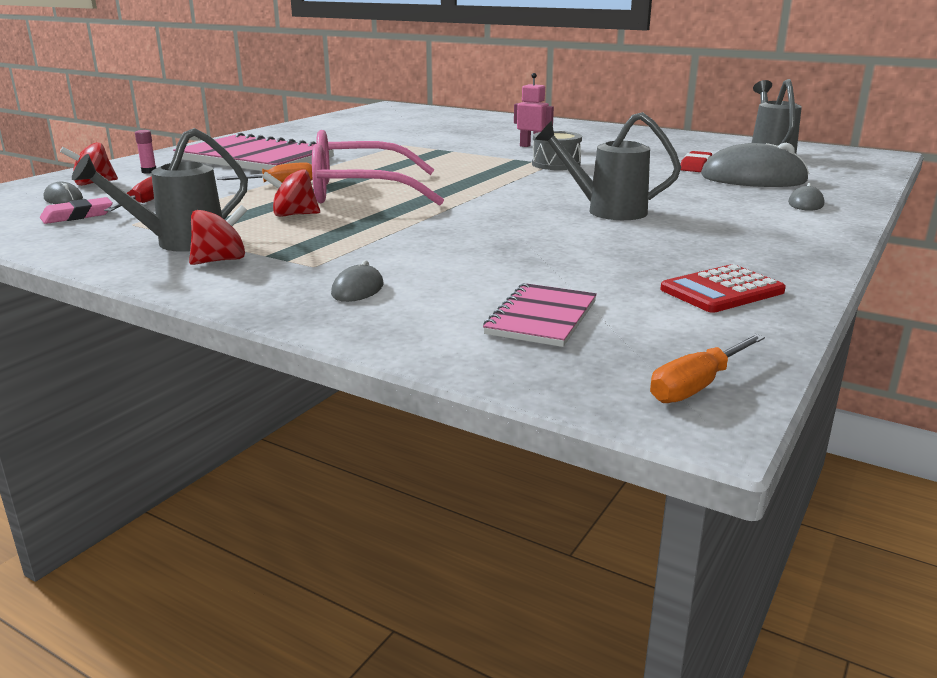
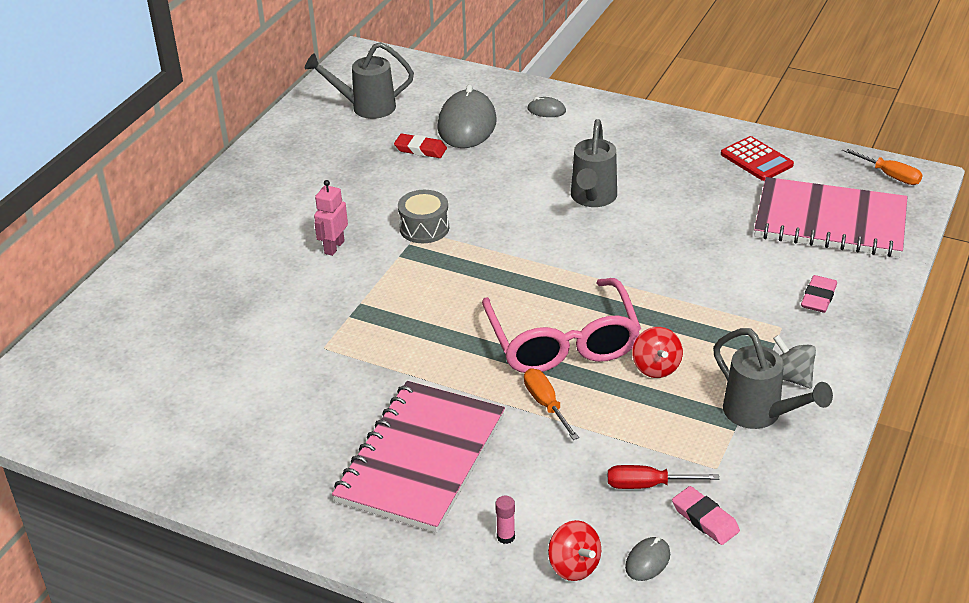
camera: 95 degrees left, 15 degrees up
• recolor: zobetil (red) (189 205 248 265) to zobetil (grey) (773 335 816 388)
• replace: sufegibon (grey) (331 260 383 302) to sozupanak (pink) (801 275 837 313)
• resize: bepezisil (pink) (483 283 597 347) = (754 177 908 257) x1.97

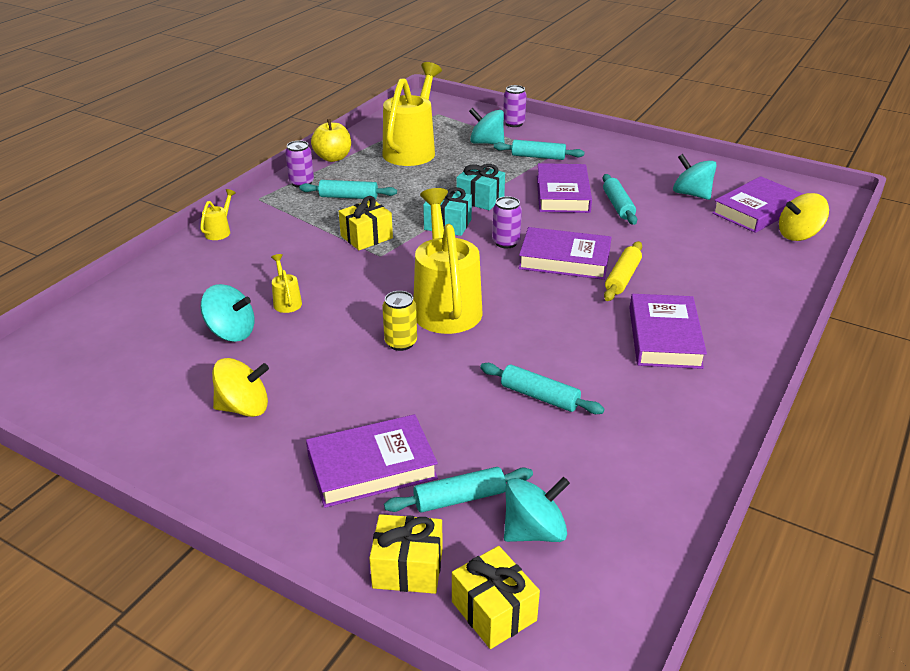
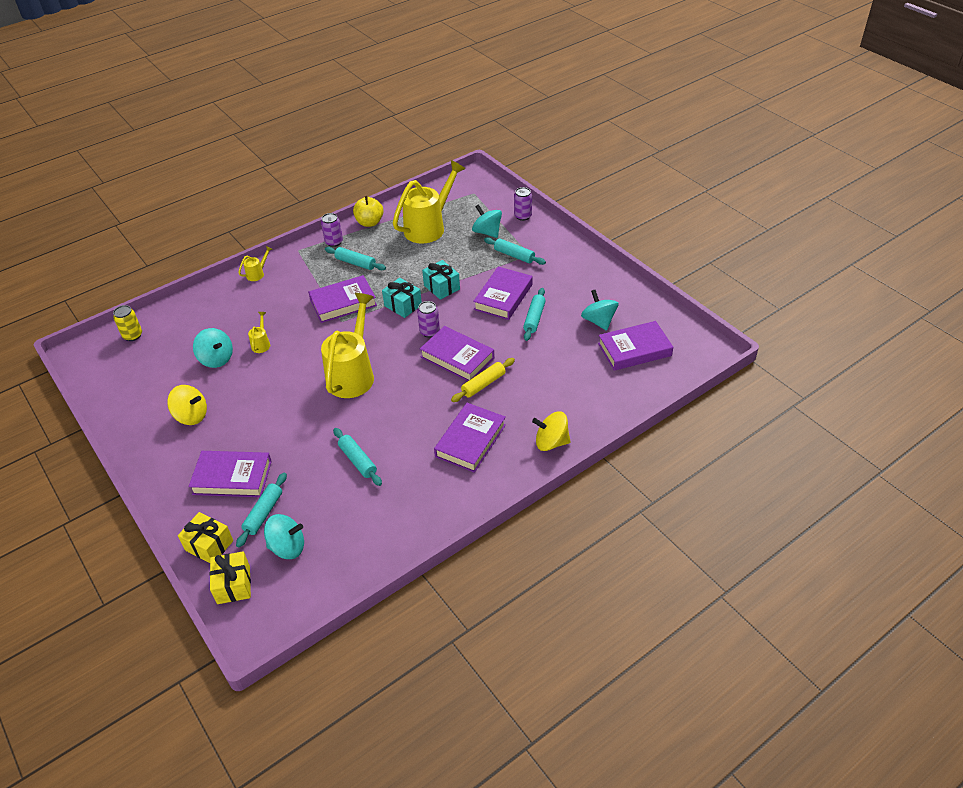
camera: 25 degrees right, 10 degrees up
• move: zobetil (yellow) (779 193 829 241) to (532 412 571 451)
• replace: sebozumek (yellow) (339 196 393 250) to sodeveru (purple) (308 275 377 323)
• move: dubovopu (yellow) (382 291 417 351) to (113 305 142 341)
• rotate: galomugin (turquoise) (384 467 533 512) = (236 473 287 548) 75 degrees counterclockwise

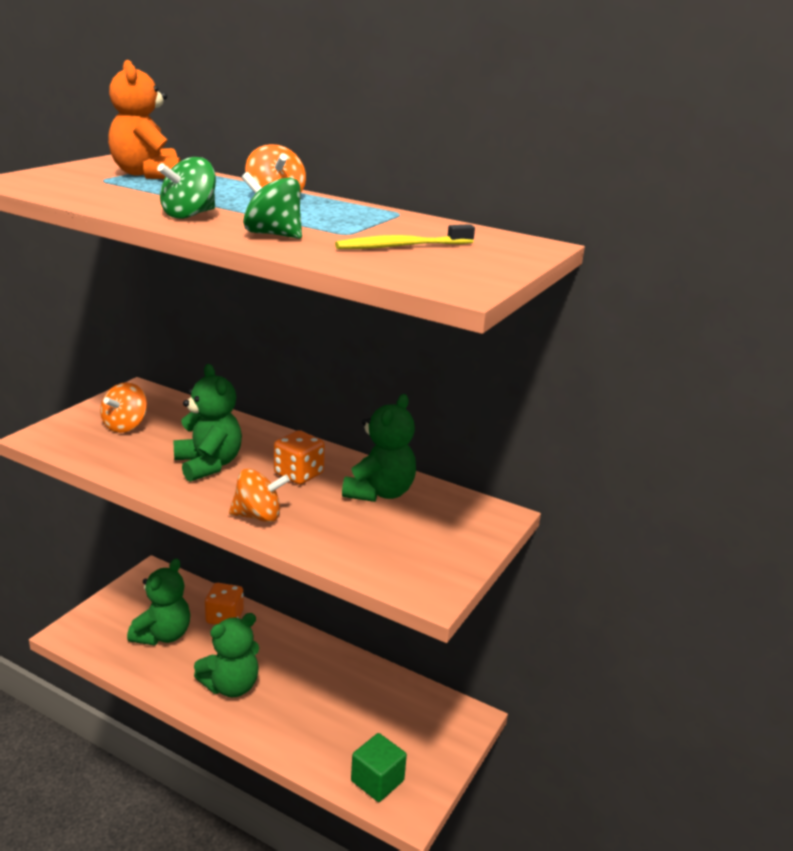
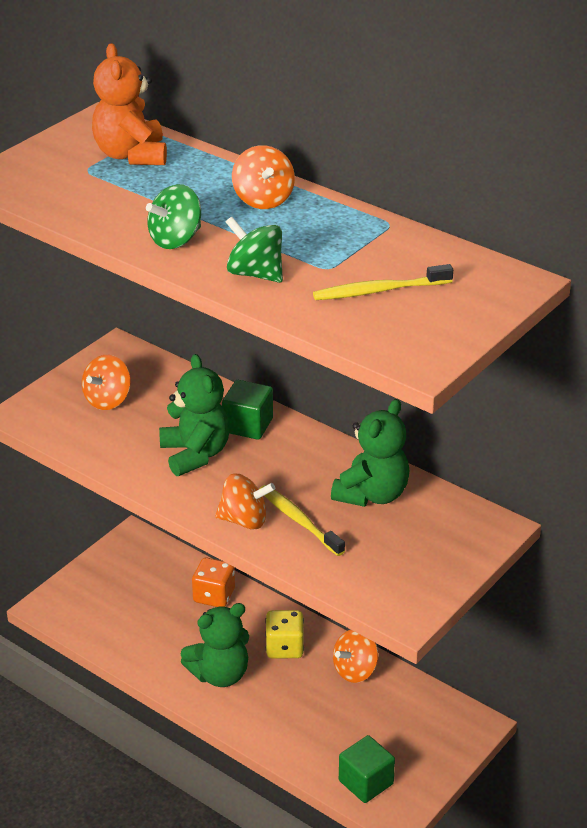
camera: 10 degrees right, 10 degrees up
• delete: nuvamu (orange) (274 430 325 485)
• delete: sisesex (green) (127 558 190 646)
• insert: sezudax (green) (222 380 273 440)
• insert: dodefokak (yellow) (259 485 345 556)
• insert: nuvamu (yellow) (265 610 304 659)
• insert: zobetil (orange) (333 630 378 683)

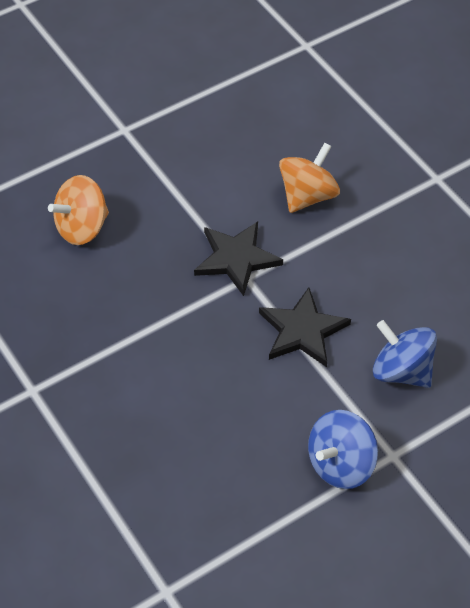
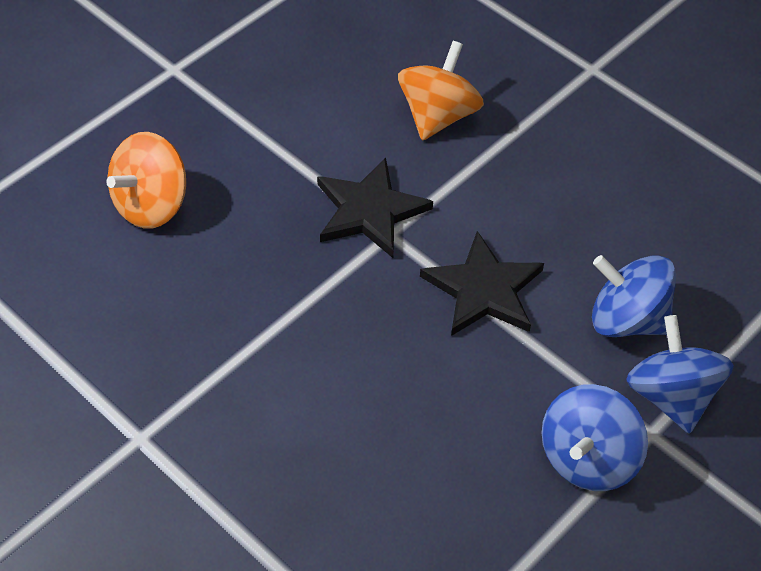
camera: 15 degrees left, 0 degrees up
• insert: zobetil (blue) (627 315 734 434)

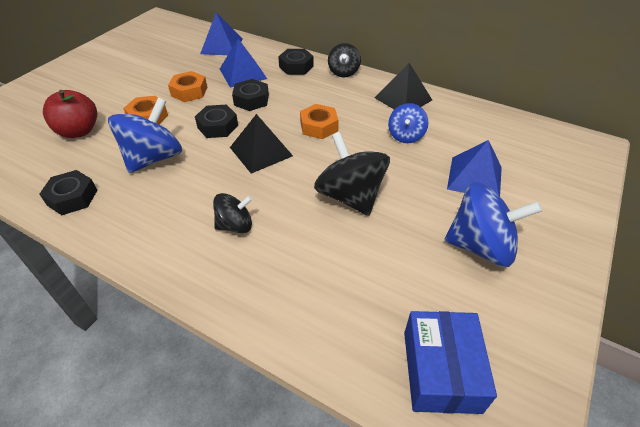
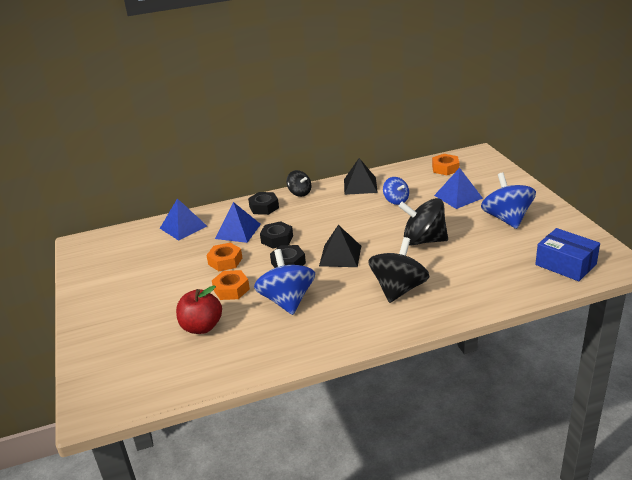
camera: 45 degrees left, 15 degrees down
• move: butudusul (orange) (300 104 339 139) to (432 154 459 175)
• delete: butudusul (black) (40 170 97 215)
• rotate: zobetil (blue) (445 182 542 267) = (481 173 536 229) 60 degrees counterclockwise
• resize: zobetil (black) (213 193 253 233) = (368 237 430 303) x1.75

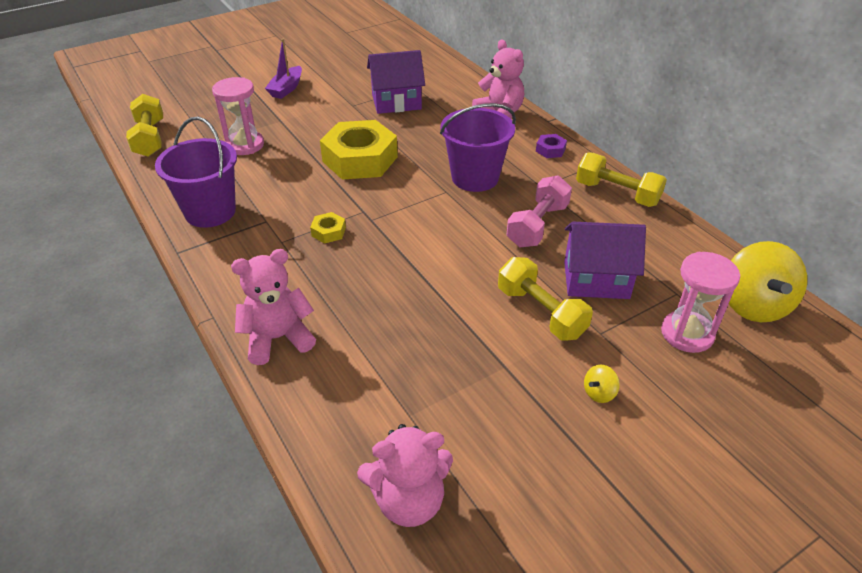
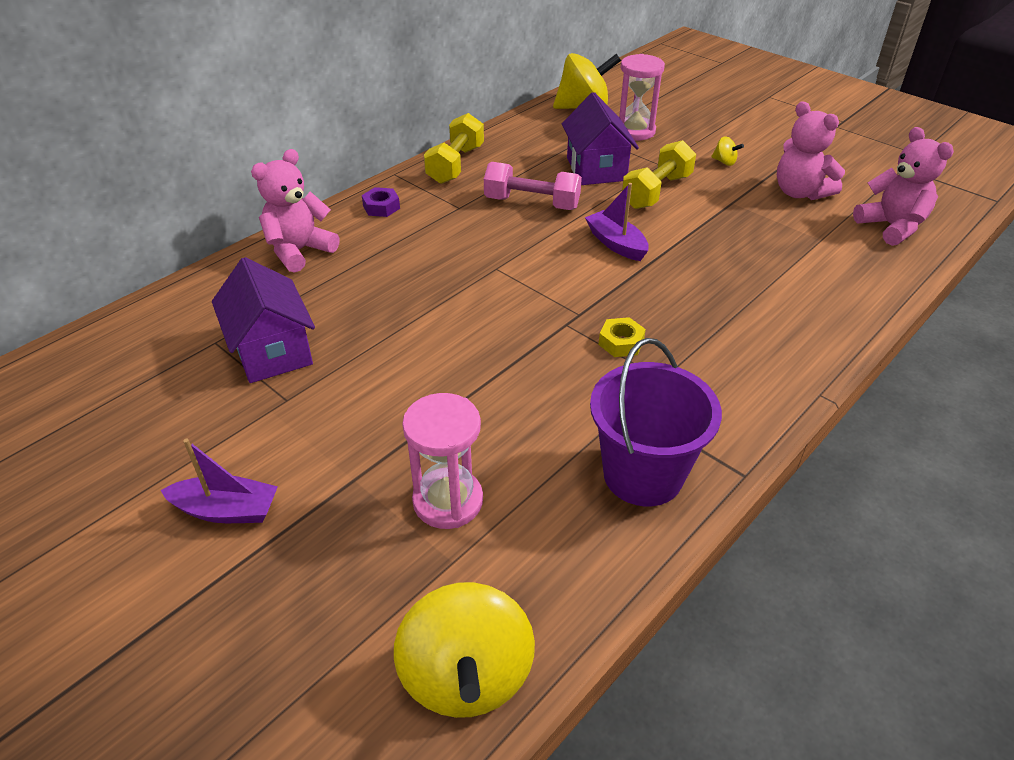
camera: 105 degrees left, 0 degrees up
• replace: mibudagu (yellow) (126 94 163 157) to zobetil (yellow) (394 582 535 718)
• delete: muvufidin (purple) (440 103 516 192)
• delete: butudusul (yellow) (320 120 398 180)
• move: sisesex (pink) (231 249 316 365) to (777 101 845 200)
• insert: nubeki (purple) (585 183 649 261)

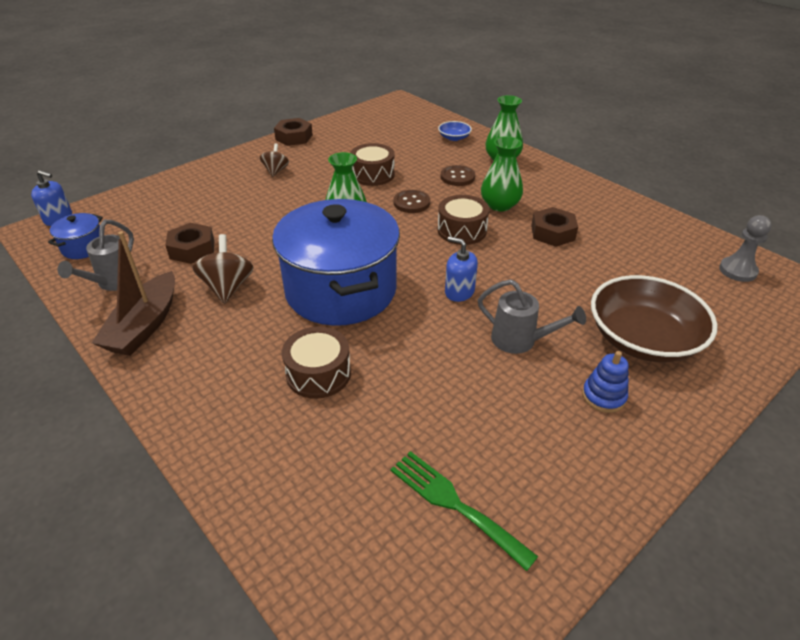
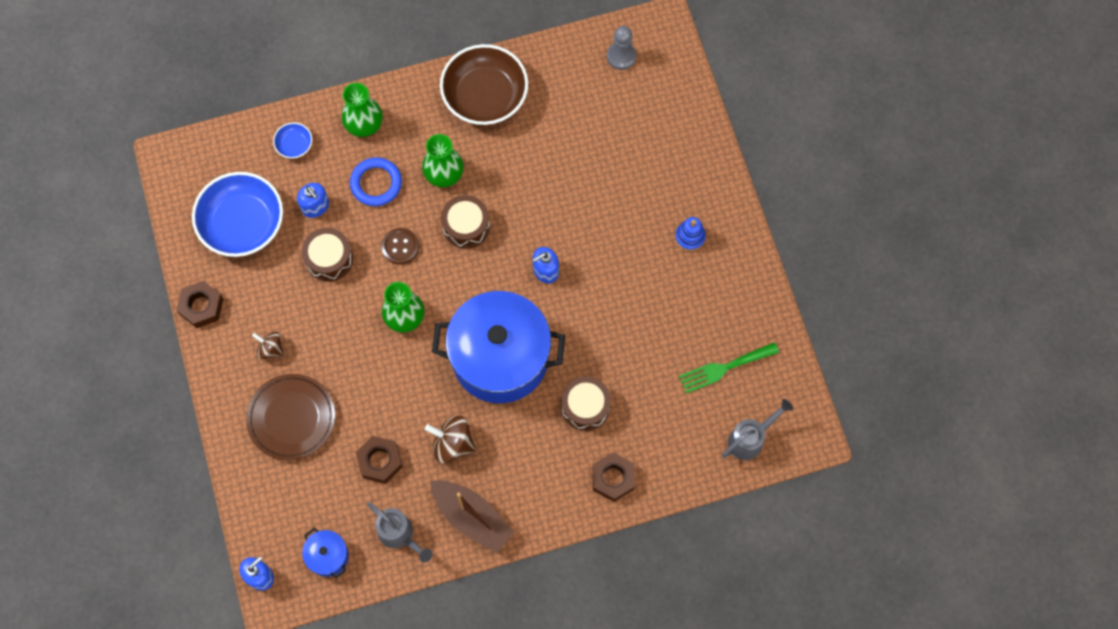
camera: 65 degrees left, 30 degrees up
• replace: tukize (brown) (440 165 475 186) to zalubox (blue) (350 157 402 206)
• move: butudusul (brown) (531 207 578 247) to (593 452 635 502)
• move: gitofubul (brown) (591 275 718 362) to (440 44 528 125)
• move: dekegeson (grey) (478 279 586 354) to (722 399 793 460)
• insert: gitofubul (blue) (192 172 283 257)
• insert: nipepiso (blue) (297 183 329 218)
• insert: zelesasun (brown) (246 374 335 461)

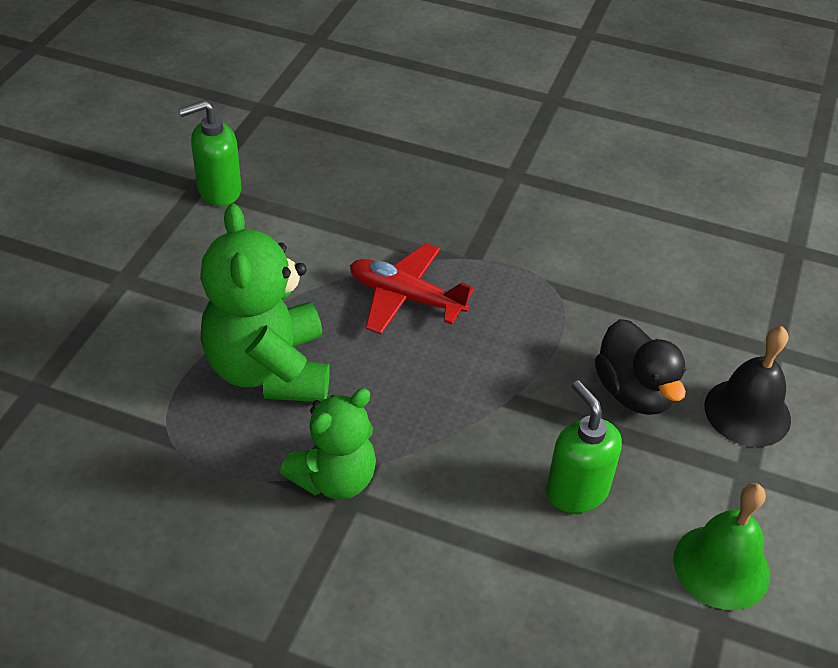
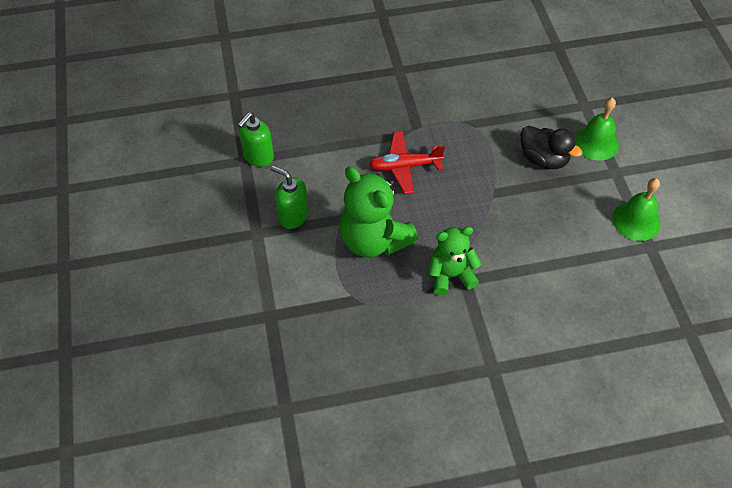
camera: 30 degrees left, 10 degrees up
• recolor: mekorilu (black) (704 326 791 447) to mekorilu (green) (574 98 619 160)
• move: nipepiso (green) (546 381 622 513) to (271 166 309 229)
• rotate: sisesex (green) (280 388 376 500) = (428 227 481 295) 120 degrees counterclockwise

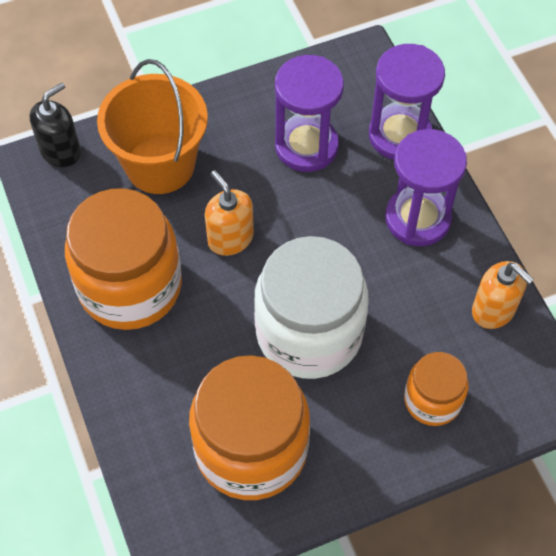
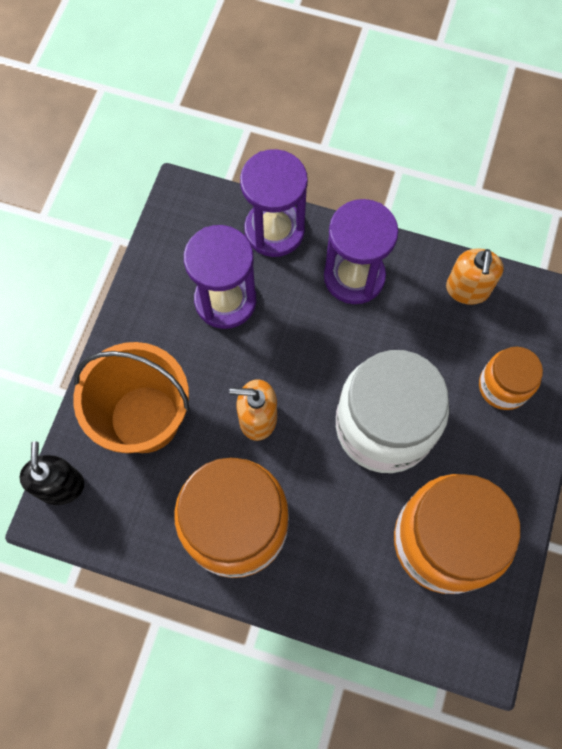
camera: 50 degrees left, 10 degrees up
• rotate: nipepiso (orange) (472 261 534 329) = (446 248 504 305) 105 degrees clockwise

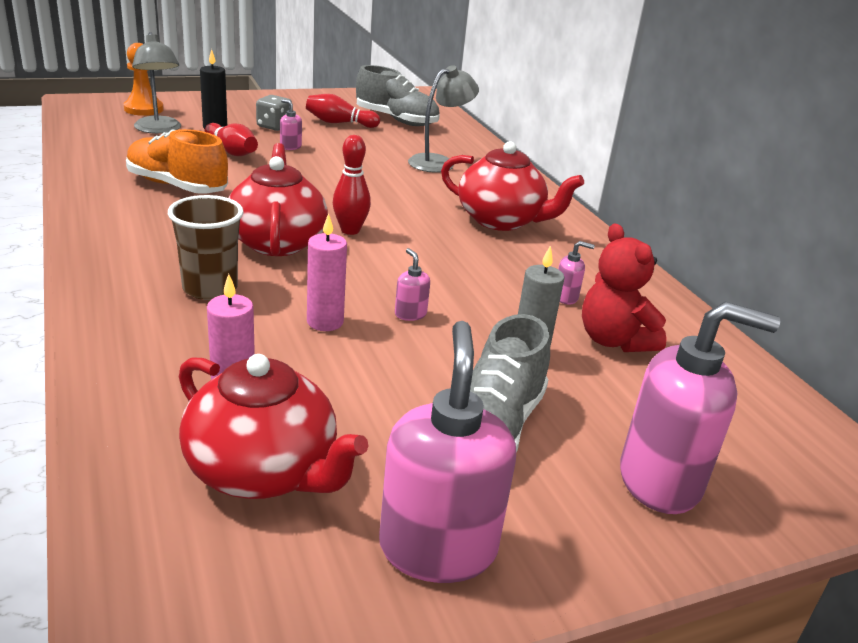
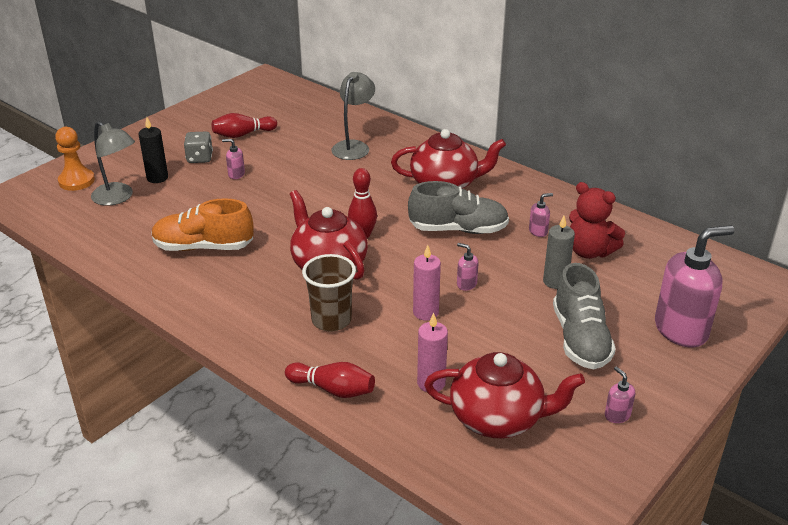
camera: 25 degrees left, 5 degrees up
• move: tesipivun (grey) (356 65 440 126) to (408 181 509 234)
• move: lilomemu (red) (204 123 258 156) to (285 362 375 398)
• resize: nipepiso (pink) (379 321 516 583) = (605 366 635 423) x0.42

